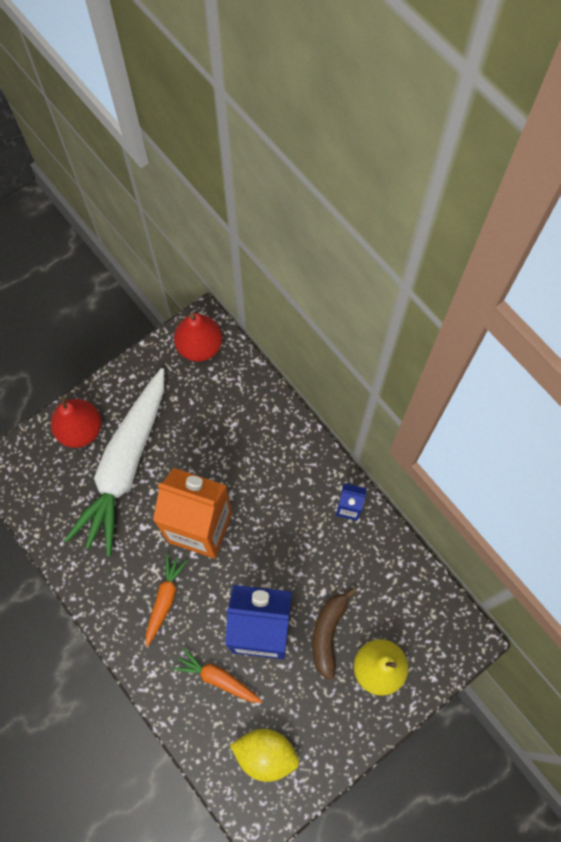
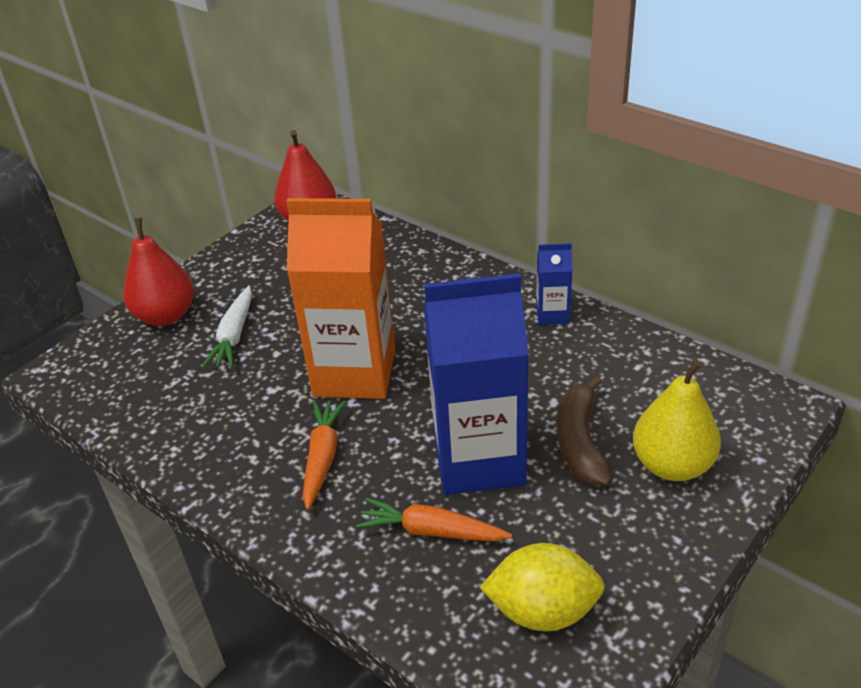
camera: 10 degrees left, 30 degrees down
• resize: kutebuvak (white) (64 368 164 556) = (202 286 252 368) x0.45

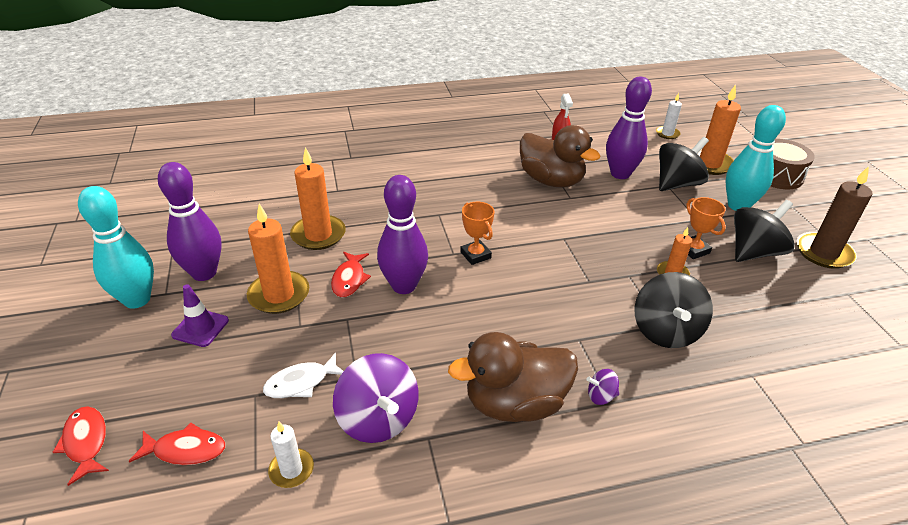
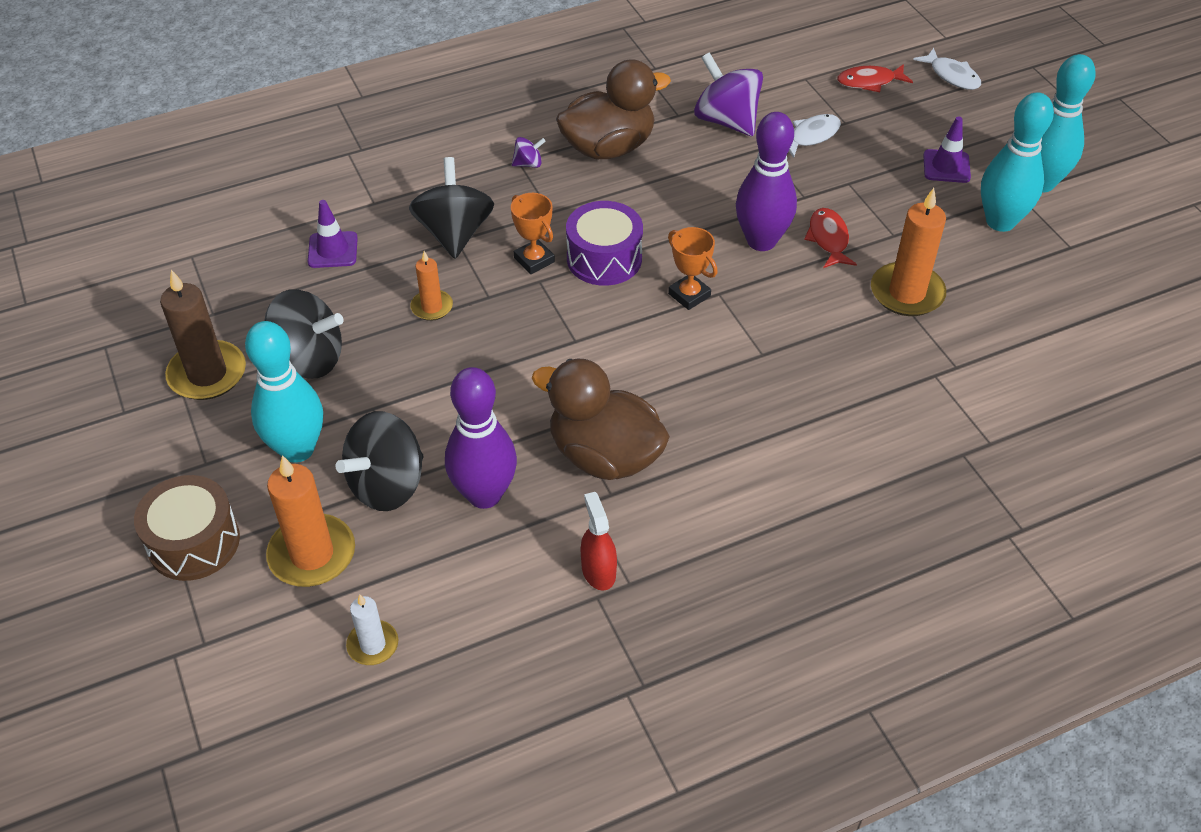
camera: 170 degrees right, 10 degrees up
• recolor: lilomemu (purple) (158 162 222 281) to lilomemu (turquoise) (981 92 1054 232)
• move: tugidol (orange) (687 197 726 259) to (511 193 555 274)
• rotate: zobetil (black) (734 200 795 262) = (264 289 344 379) 120 degrees counterclockwise
• delete: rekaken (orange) (247 204 309 314)
• recolor: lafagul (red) (53 406 109 486) to lafagul (white) (913 48 981 90)
• delete: rekaken (white) (268 422 314 488)
• insert: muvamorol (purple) (308 200 358 268)
• insert: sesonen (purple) (566 201 643 286)

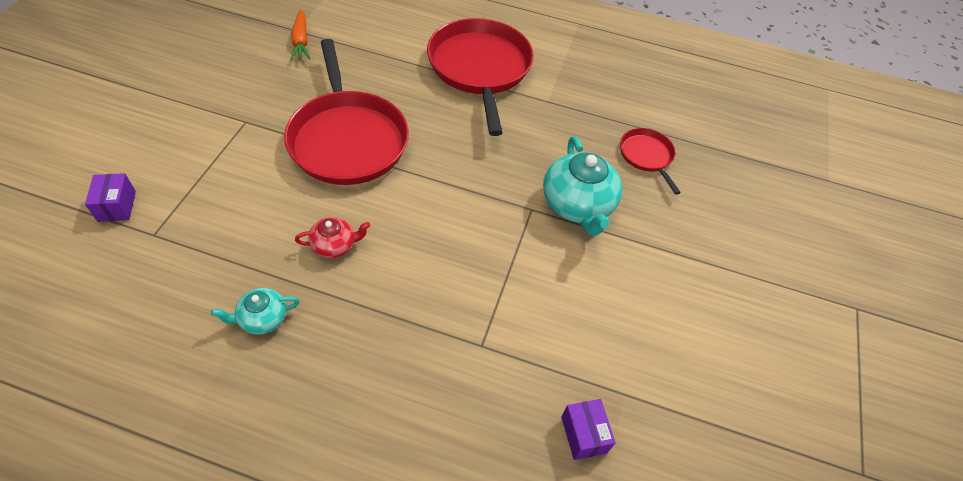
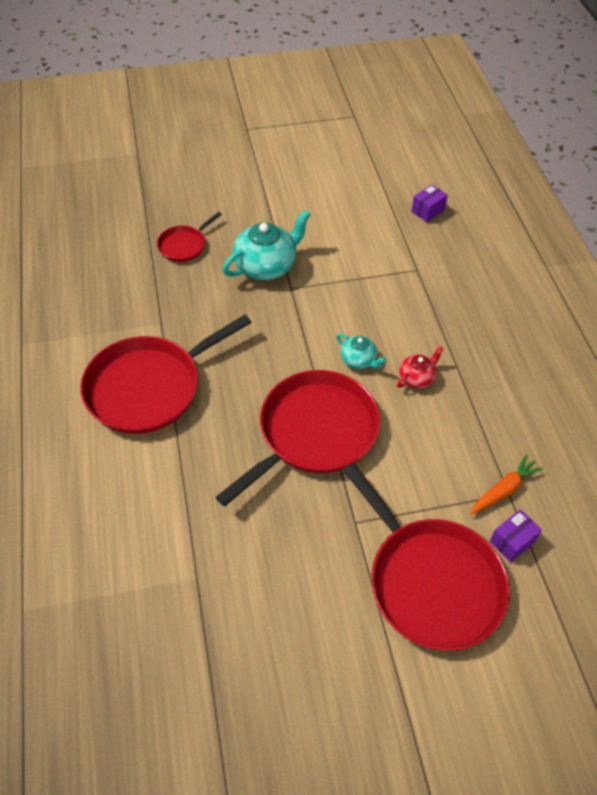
camera: 115 degrees left, 0 degrees up
• move: kutebuvak (orange) (290 9 310 60) to (470 454 543 515)
• rotate: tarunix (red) (295 217 370 258) = (397 346 444 389) 90 degrees clockwise
• move: tarunix (turquoise) (211 288 300 335) to (337 334 386 369)
• insert: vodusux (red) (343 463 510 651)

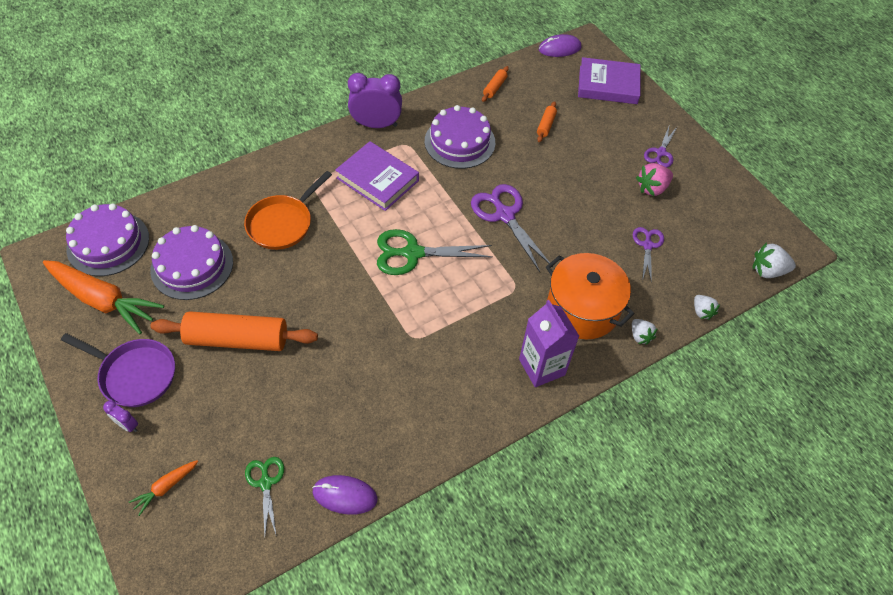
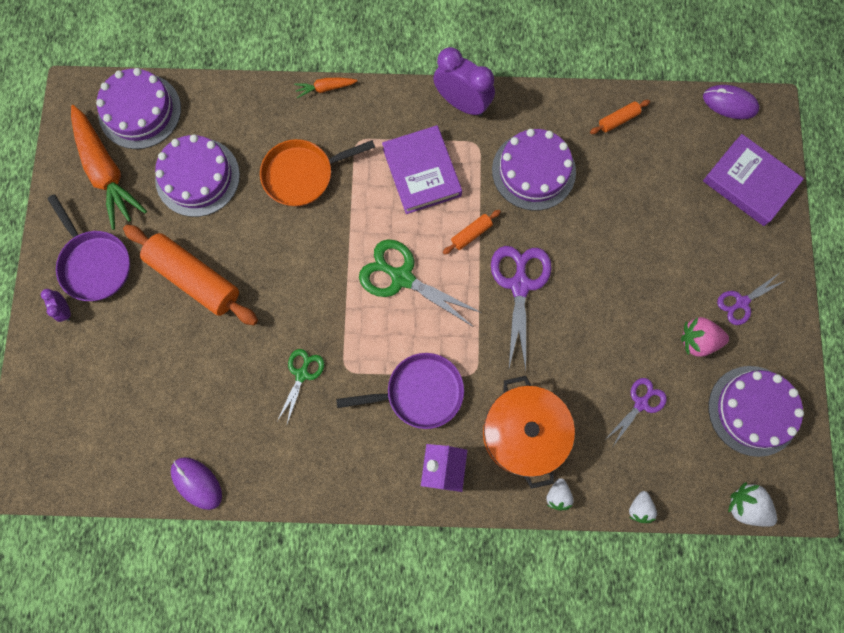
camera: 35 degrees right, 20 degrees up
• move: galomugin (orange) (537 101 557 142) to (443 210 501 255)
• move: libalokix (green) (245 457 284 535) to (277 349 324 424)
• move: kutebuvak (orange) (129 460 198 516) to (294 78 357 98)
• insert: vodusux (purple) (336 353 464 429)
• insert: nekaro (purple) (708 366 804 457)

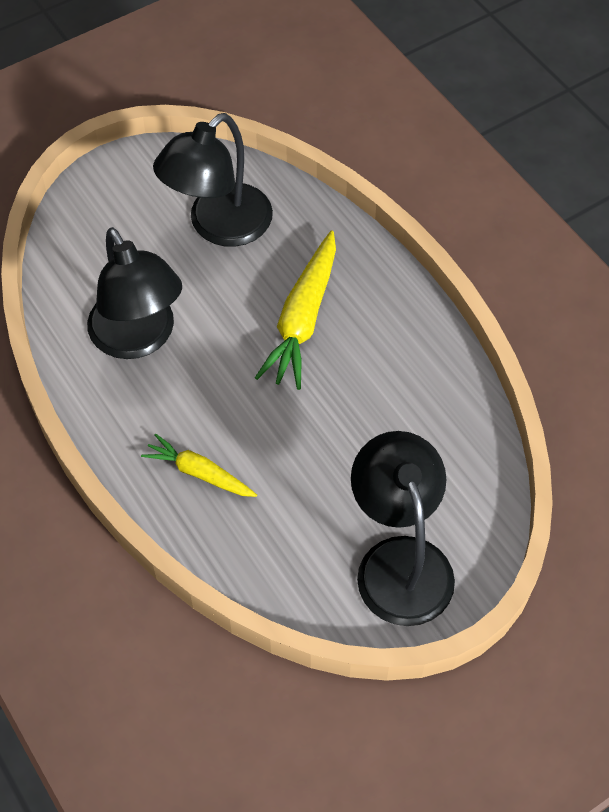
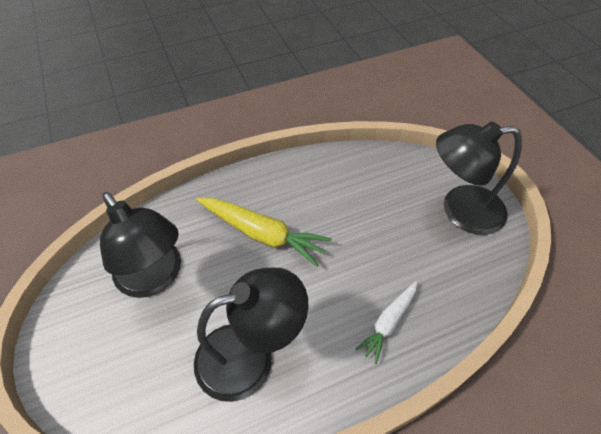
camera: 80 degrees left, 5 degrees down
• recolor: kutebuvak (yellow) (141 433 257 497) to kutebuvak (white) (355 281 417 364)

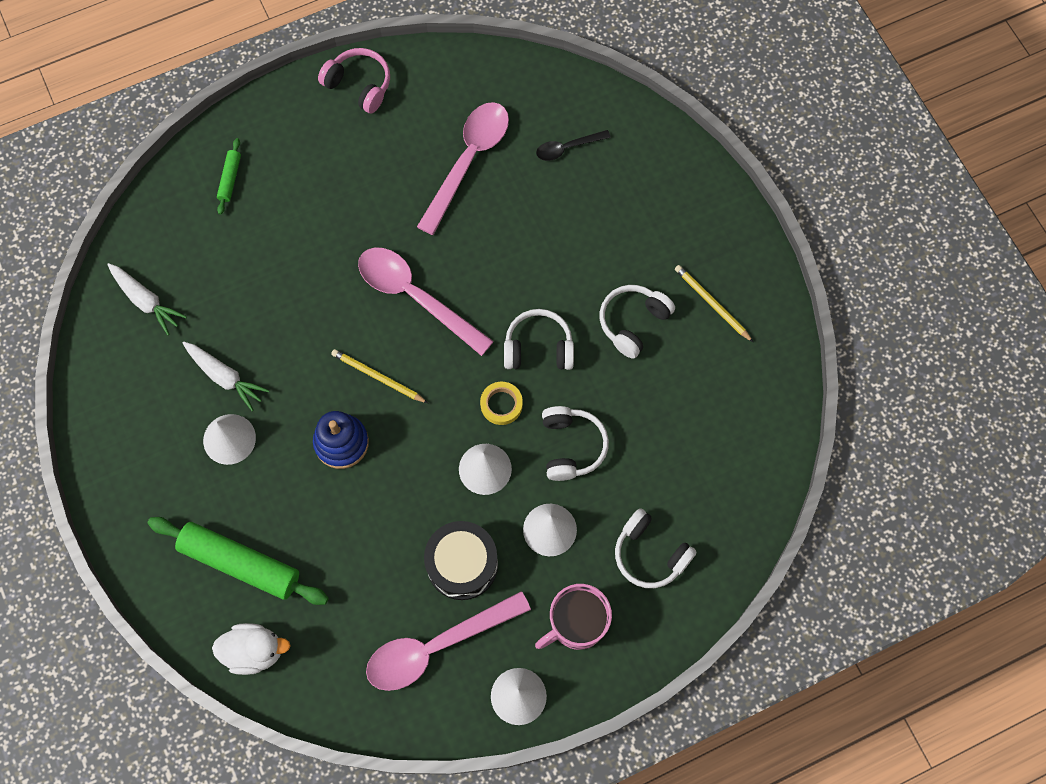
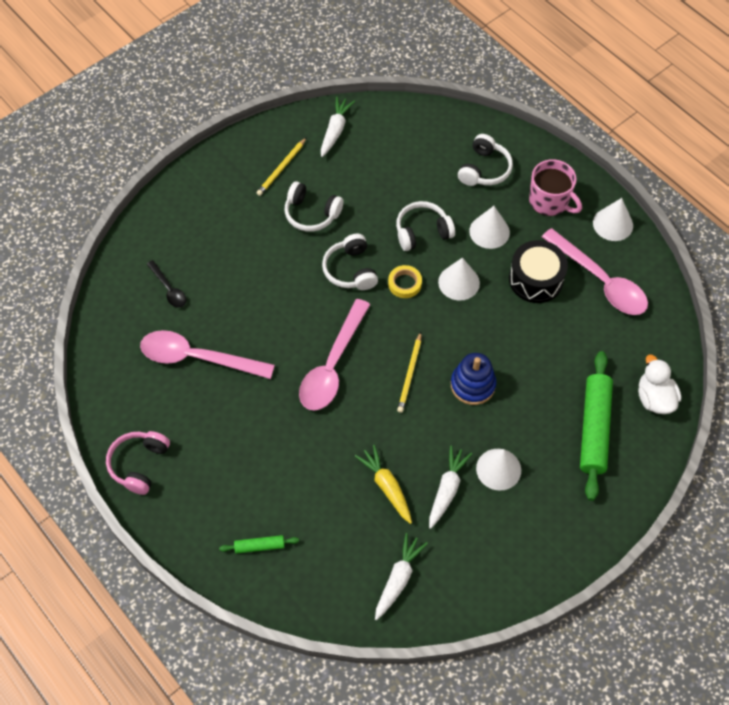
camera: 105 degrees left, 10 degrees down
• insert: kutebuvak (white) (321 96 355 157)
• insert: kutebuvak (yellow) (355 445 412 524)

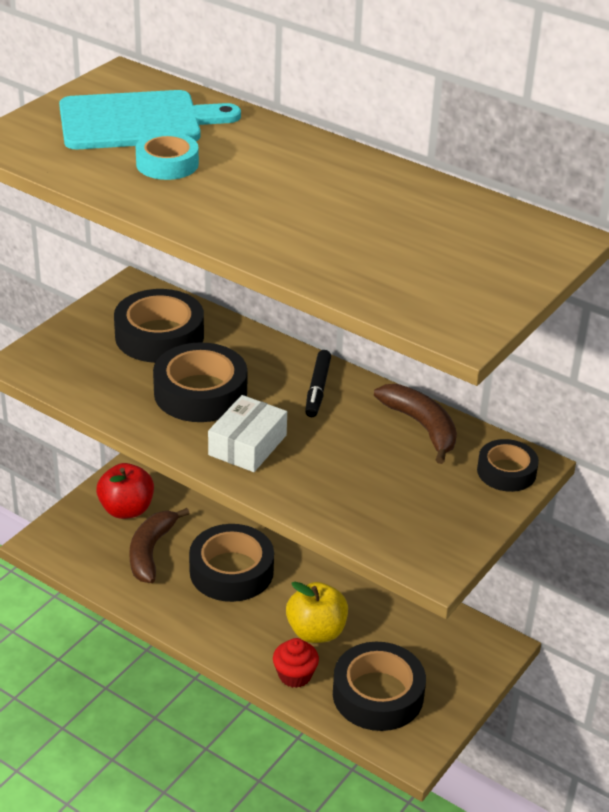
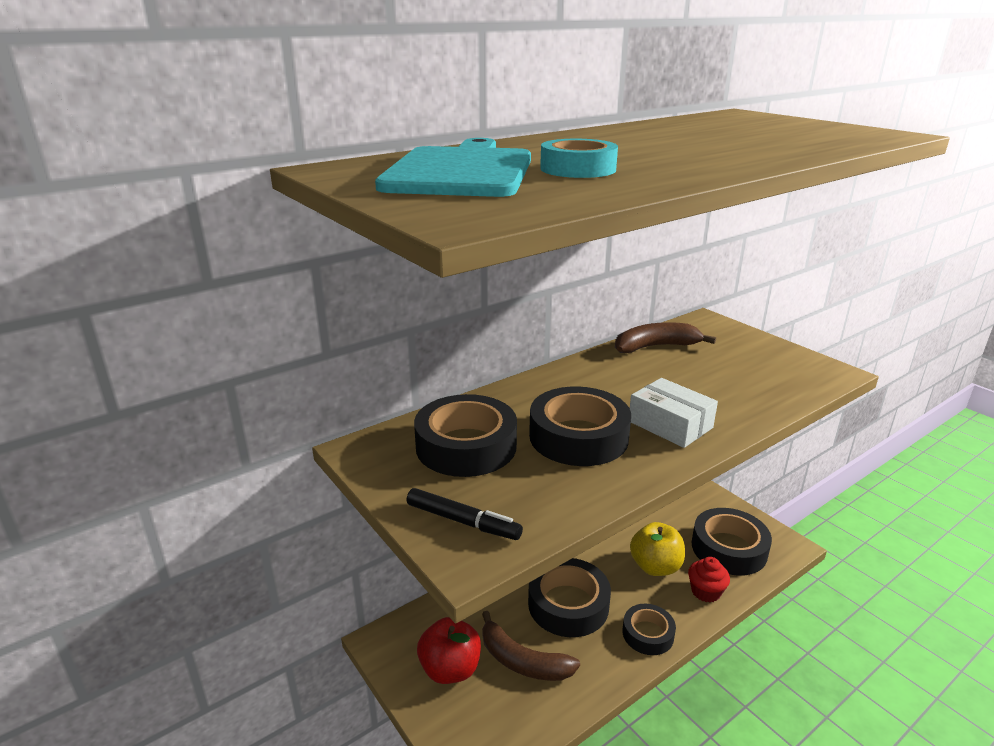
camera: 70 degrees left, 10 degrees down
• move: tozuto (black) (305 350 331 417) to (407 488 523 540)
• move: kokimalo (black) (477 439 539 492) to (622 604 676 655)

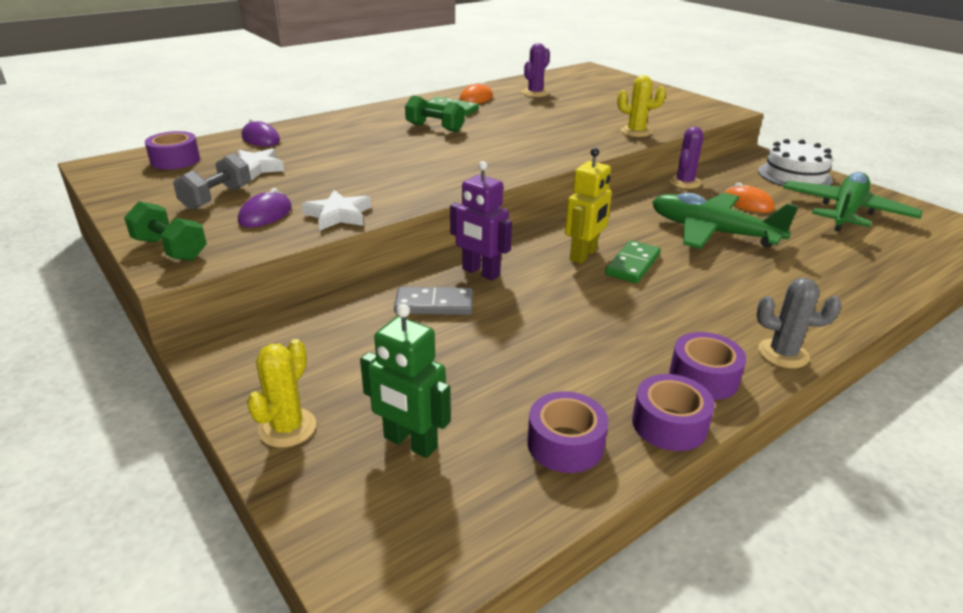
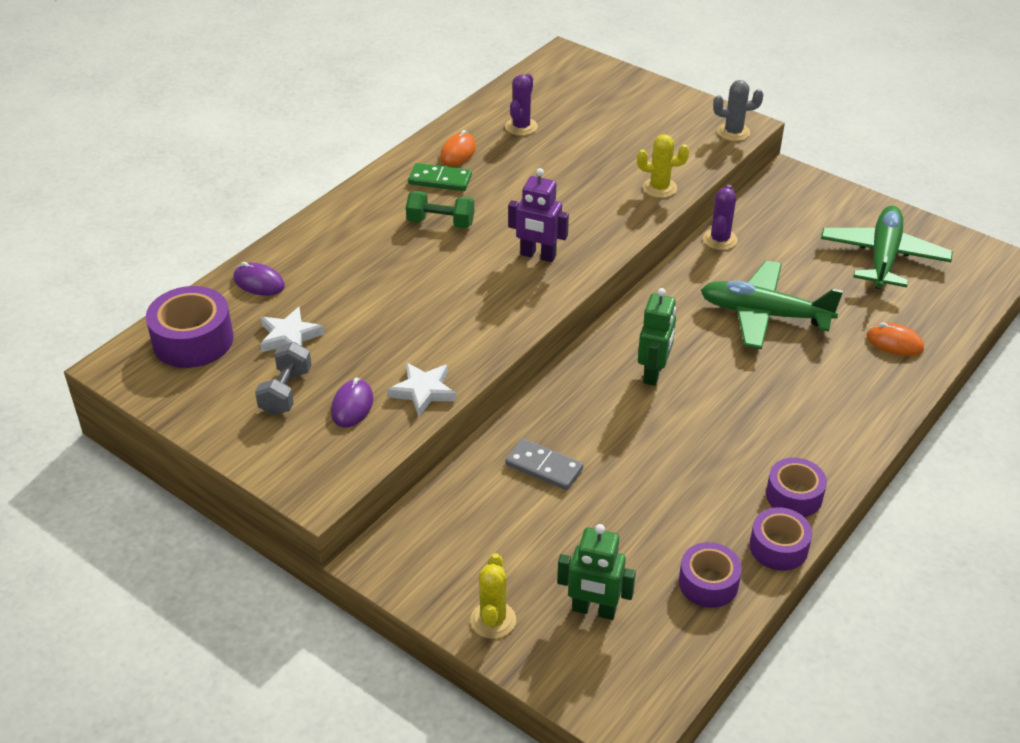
camera: 15 degrees left, 10 degrees up
• resize: kokimalo (purple) (145 131 200 170) = (146 286 234 368) x1.53
• delete: nekaro (white) (758 139 833 186)
• recolor: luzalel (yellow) (565 148 612 264) to luzalel (green) (638 288 676 386)
• move: luzalel (purple) (450 161 512 281) to (508 168 569 262)
• move: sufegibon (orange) (724 183 775 213) to (866 323 924 356)
• delete: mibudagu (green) (124 201 207 261)
• delete: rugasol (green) (605 240 661 283)
• move: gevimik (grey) (757 278 841 368) to (713 80 763 141)
• rotate: rugasol (grey) (394 287 473 315) = (505 438 583 490) 45 degrees clockwise

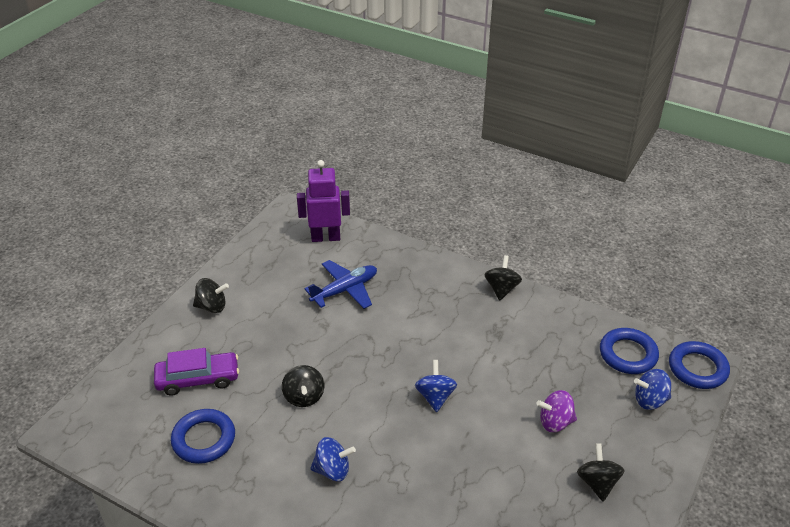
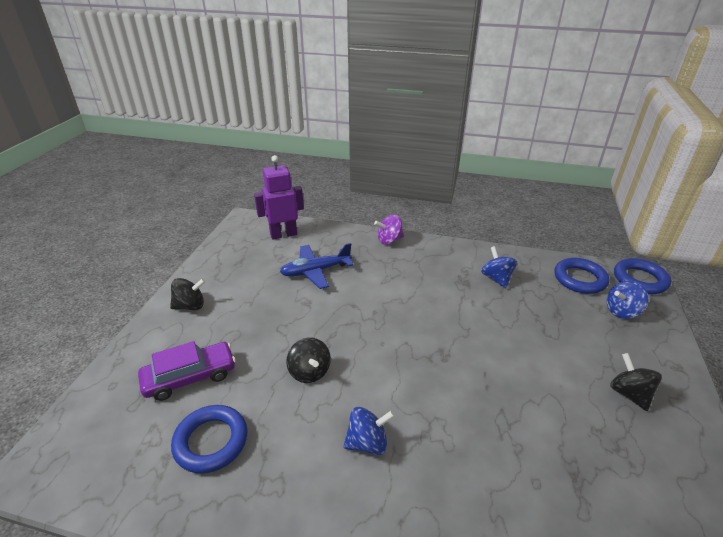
camera: 15 degrees left, 5 degrees down
• delete: zobetil (black) (484 255 522 300)
• rotate: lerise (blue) (304 260 377 309) = (280 243 353 289) 150 degrees counterclockwise
• move: zobetil (blue) (415 360 457 412) to (481 246 517 288)
• move: zobetil (purple) (536 390 577 432) to (374 214 404 245)

